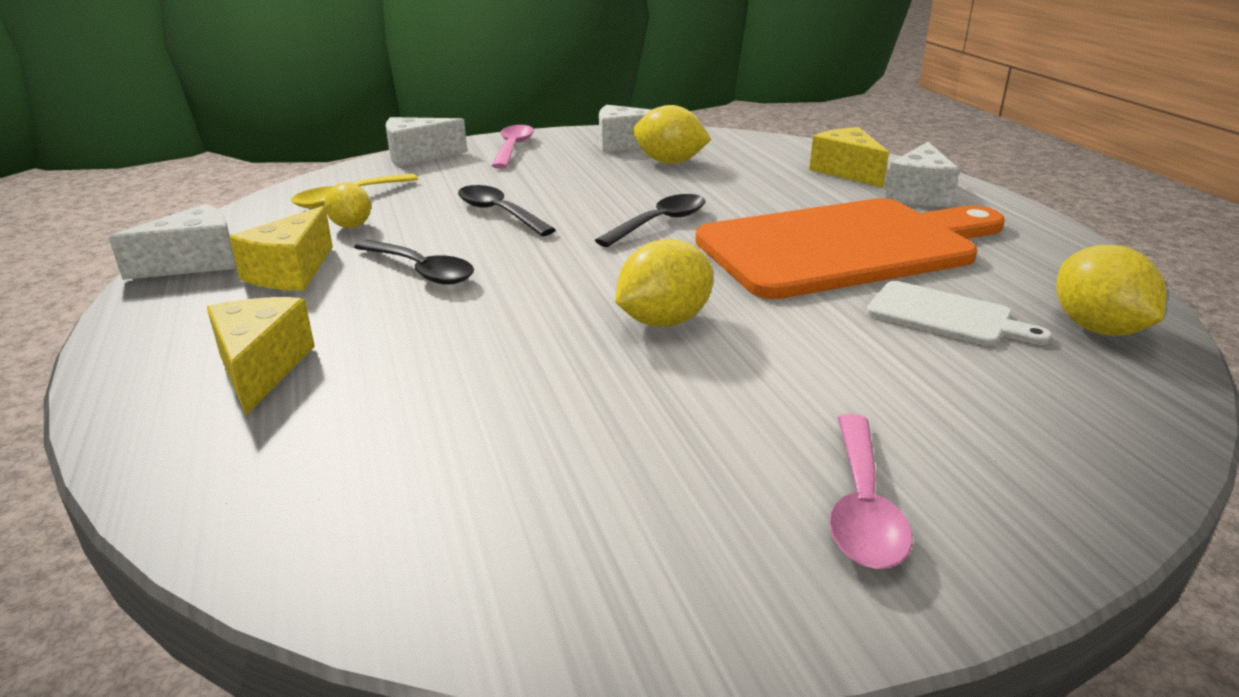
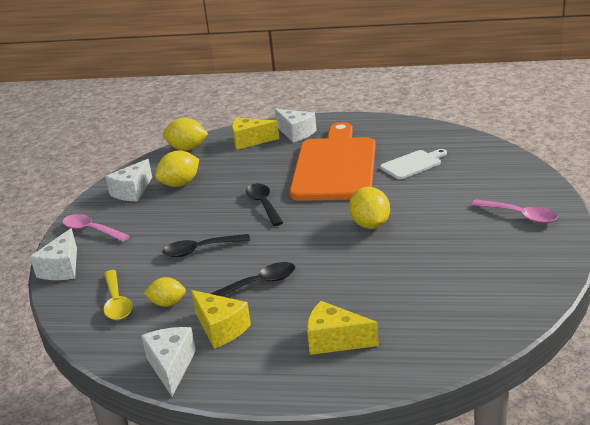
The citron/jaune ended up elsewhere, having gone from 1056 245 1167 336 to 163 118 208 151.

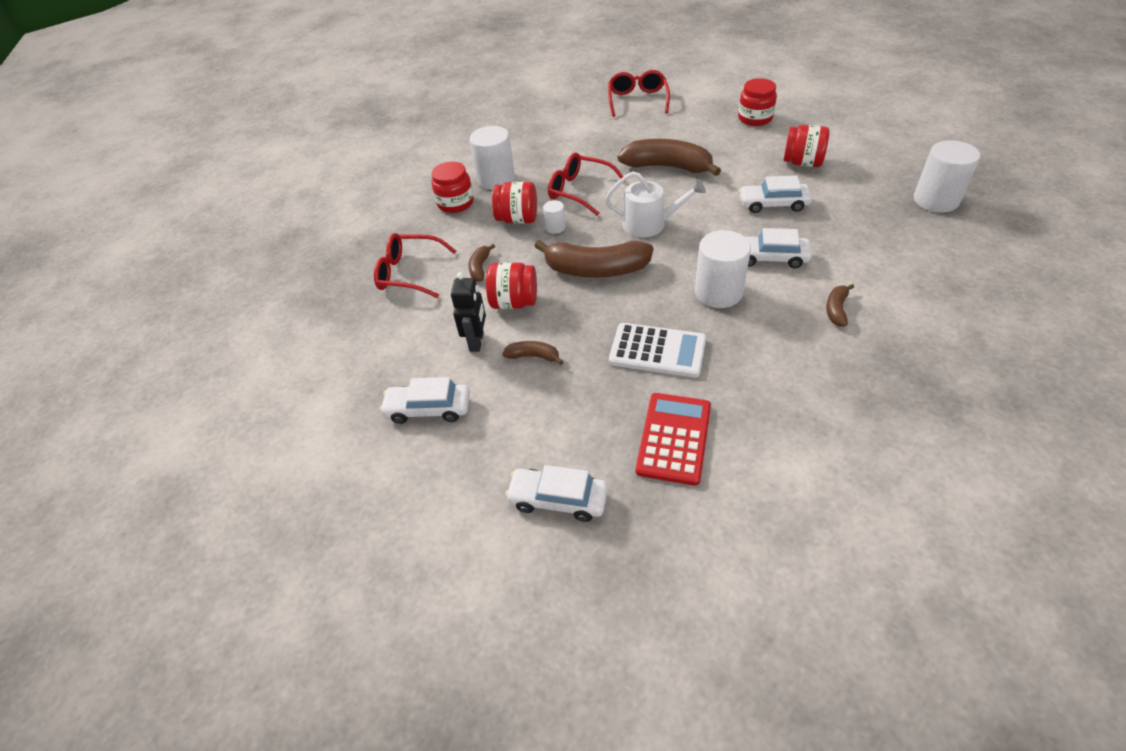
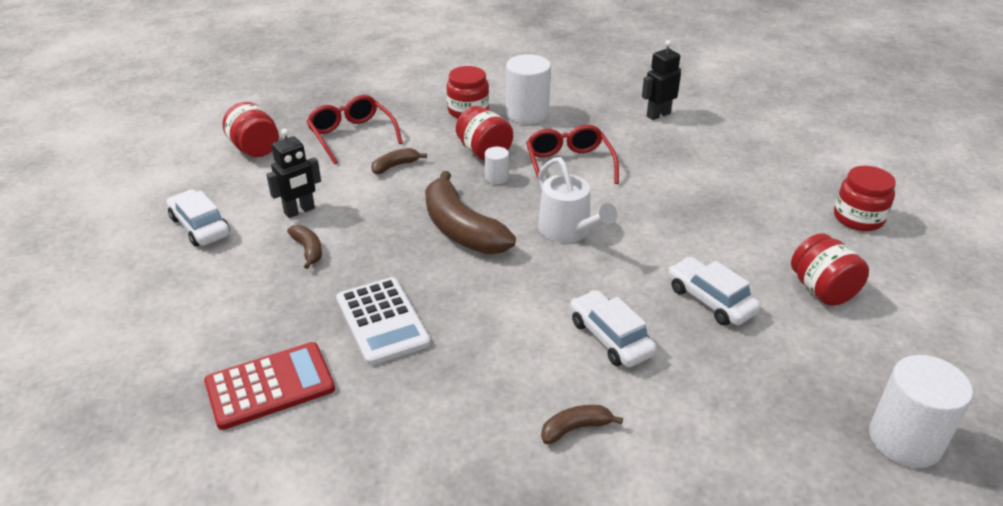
The second view lost the voiture/blanc at 505 465 608 522.
The second view lost the lunettes/rouge at 608 70 670 117.
The second view lost the banane/marron at 618 139 721 176.
The second view lost the cylindre/blanc at 695 230 751 308.
The second view gained the robot/noir at 642 40 681 120.
The bocal/rouge ended up elsewhere, having gone from 486 262 537 309 to 223 102 279 157.

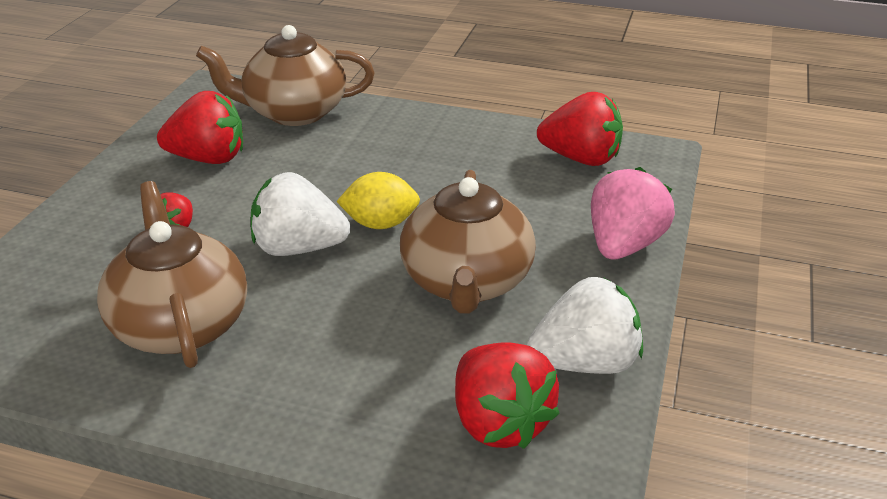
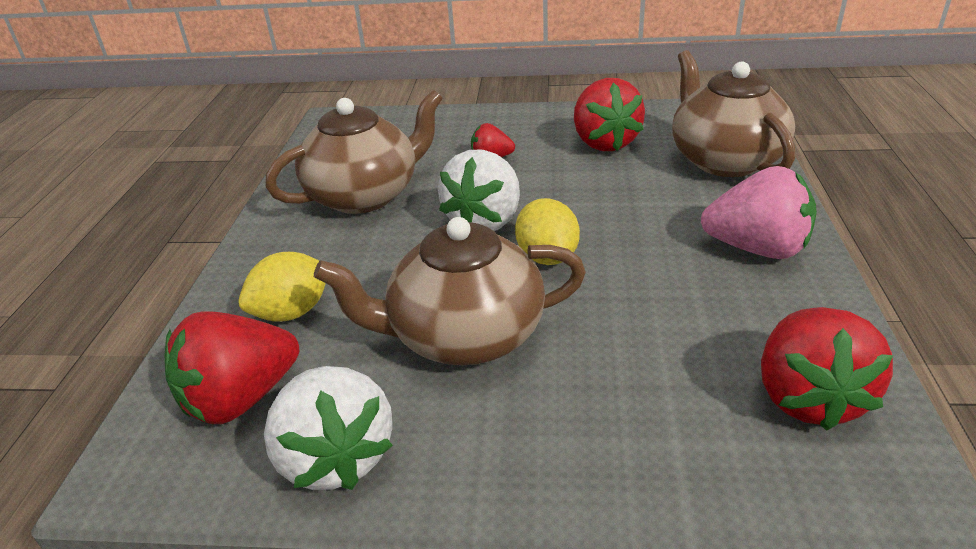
The second view gained the citron/jaune at 238 252 326 322.
The fraise/rose ended up elsewhere, having gone from 591 167 675 260 to 701 166 817 259.
The fraise/blanc at 250 172 350 256 ended up facing another way, 150 degrees counterclockwise from before.

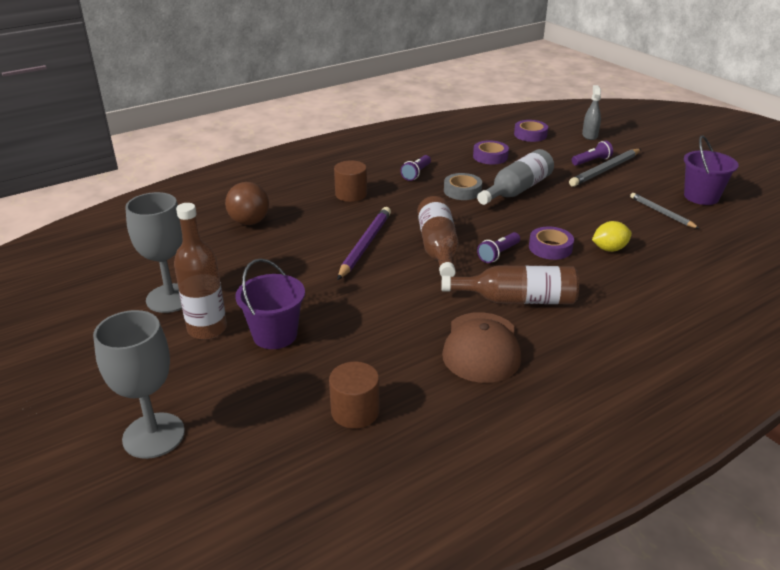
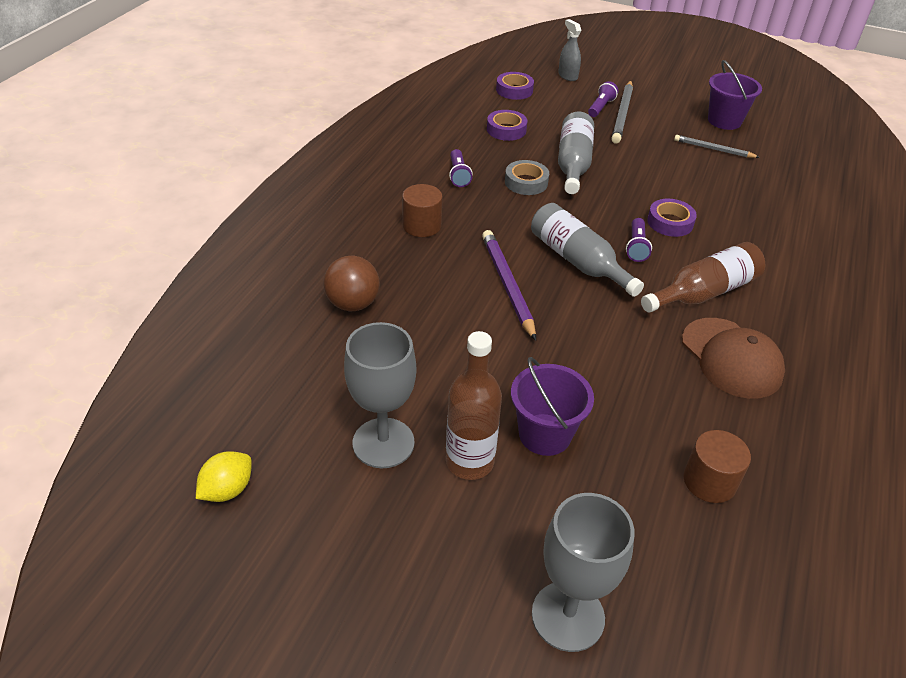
The citron/jaune ended up elsewhere, having gone from 592 221 632 252 to 196 451 252 502.
What was the bouteille/marron at 417 196 458 277 turned into the bouteille/gris at 531 203 644 297.

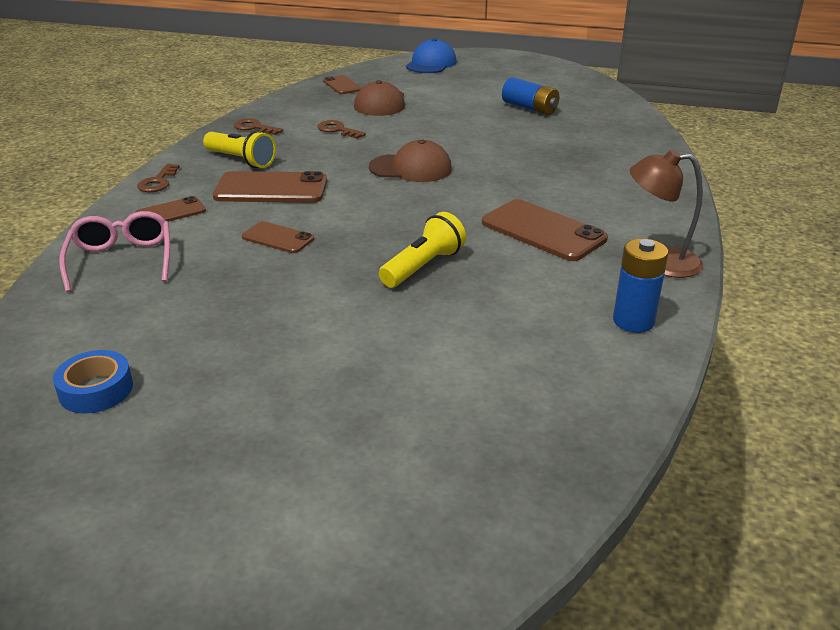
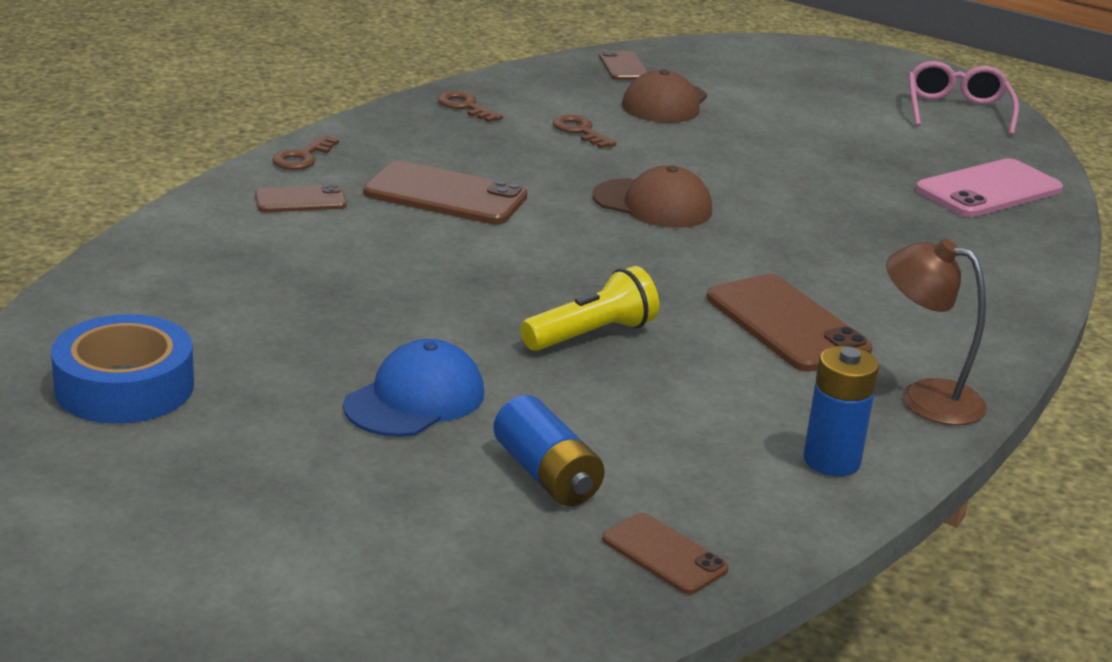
The second view lost the lampe de poche/jaune at 203 131 276 168.
The second view gained the téléphone/rose at 916 158 1063 217.
The lunettes/rose ended up elsewhere, having gone from 59 211 170 292 to 909 61 1019 135.
The téléphone/marron ended up elsewhere, having gone from 242 221 314 253 to 602 513 729 594.
The casquette/bleu ended up elsewhere, having gone from 406 38 457 73 to 343 339 484 437.
The pile/bleu ended up elsewhere, having gone from 502 77 559 115 to 493 395 605 506.
The size of the ruban adhésif/bleu at 53 350 133 413 changed by a factor of 1.56.

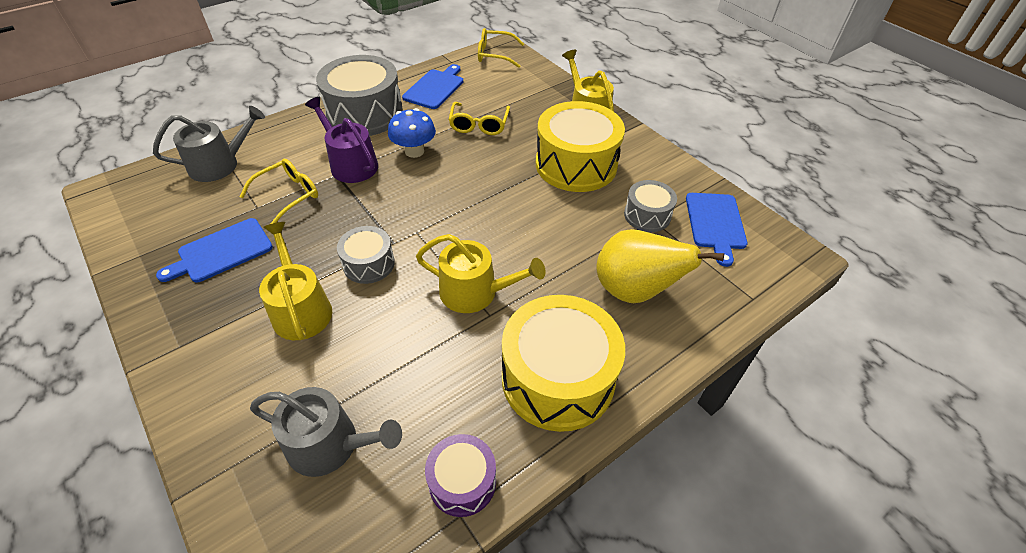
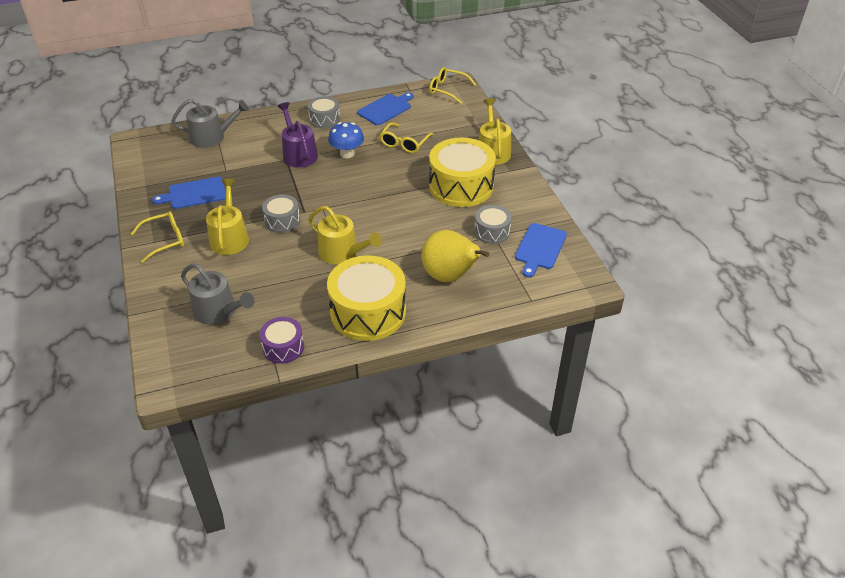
The lunettes/jaune ended up elsewhere, having gone from 240 159 318 224 to 131 211 184 263.
The size of the tambour/gris at 316 55 403 136 changed by a factor of 0.52.

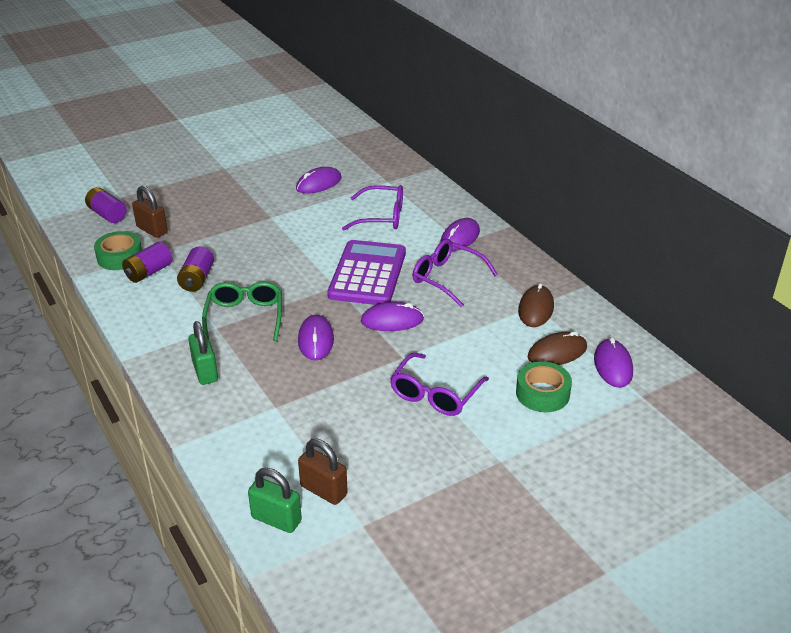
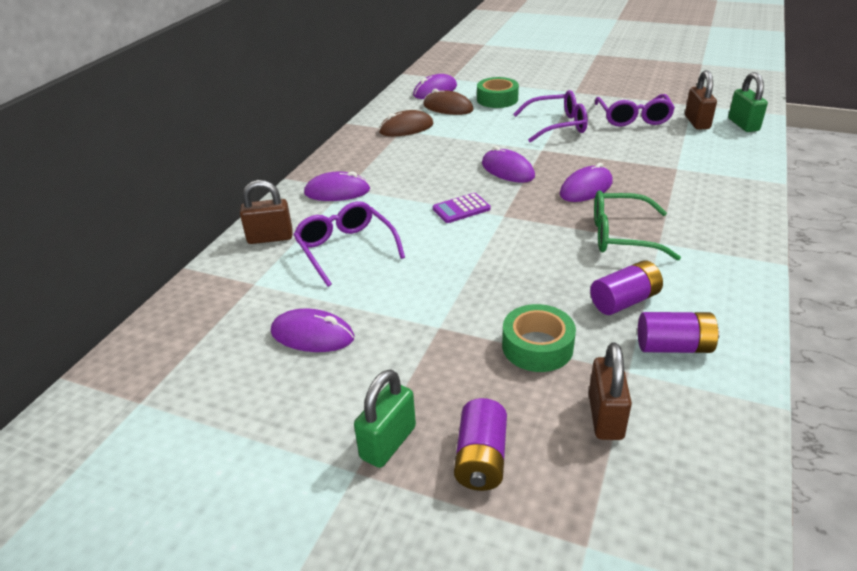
The second view gained the cadenas/marron at 240 180 293 244.
The pile/violet ended up elsewhere, having gone from 85 187 127 223 to 454 398 507 491.
The ruban adhésif/vert ended up elsewhere, having gone from 94 231 142 270 to 502 304 576 372.
The cadenas/vert ended up elsewhere, having gone from 188 321 218 385 to 354 369 416 468.
The lunettes/violet ended up elsewhere, having gone from 413 239 498 307 to 595 94 675 127.
The lunettes/vert at 202 282 282 341 ended up facing another way, 45 degrees clockwise from before.
The size of the calculatrice/violet at 327 240 406 305 changed by a factor of 0.45.

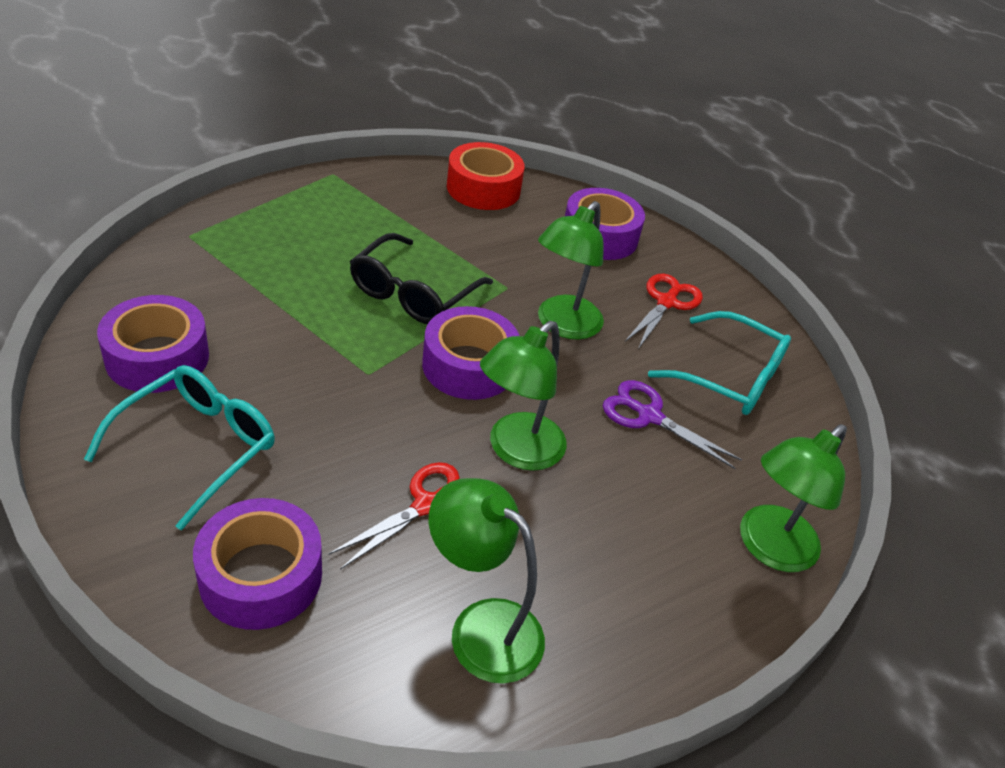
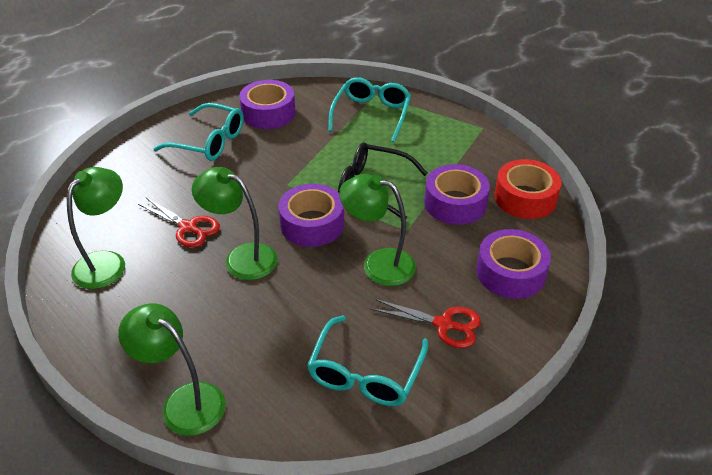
The second view lost the ciseaux/violet at 603 380 742 469.
The second view gained the lunettes/turquoise at 328 77 411 142.
The ruban adhésif/violet ended up elsewhere, having gone from 193 498 322 630 to 424 164 490 225.

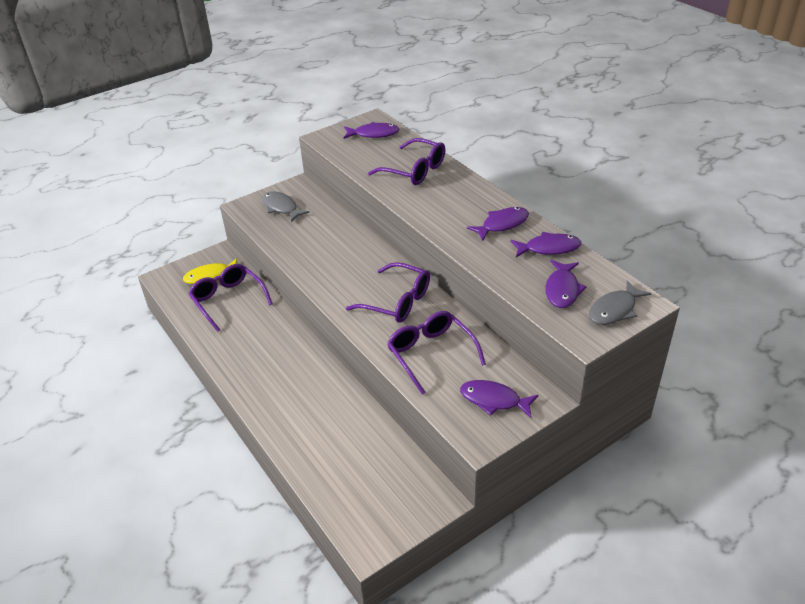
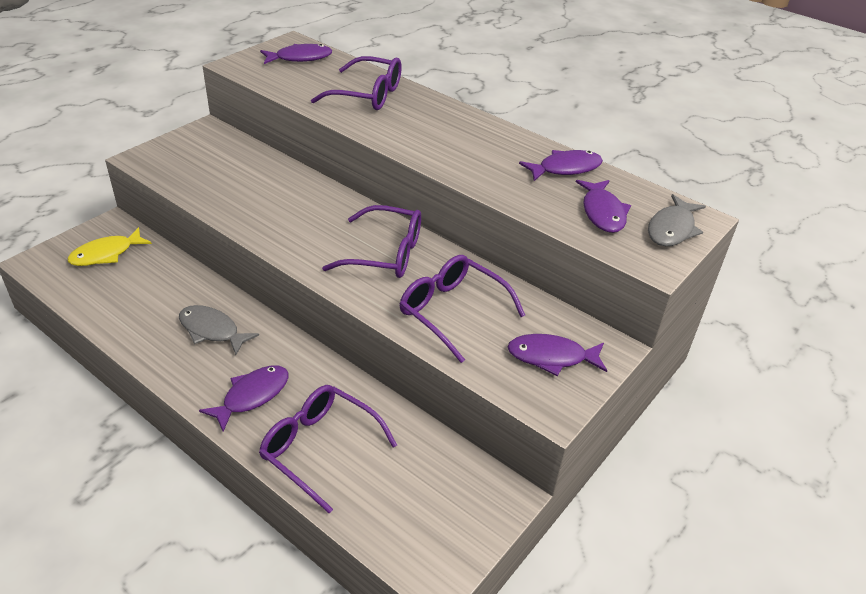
The lunettes/violet ended up elsewhere, having gone from 189 264 273 332 to 259 385 397 513.
The poisson/gris ended up elsewhere, having gone from 262 191 310 222 to 179 305 259 355.
The poisson/violet ended up elsewhere, having gone from 467 207 529 241 to 199 365 289 432.

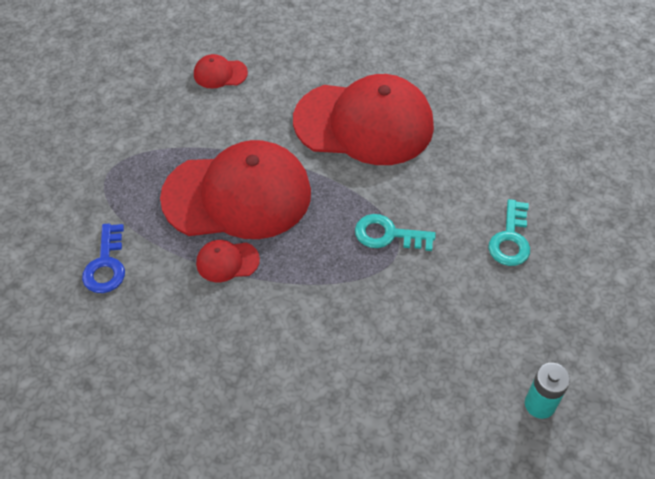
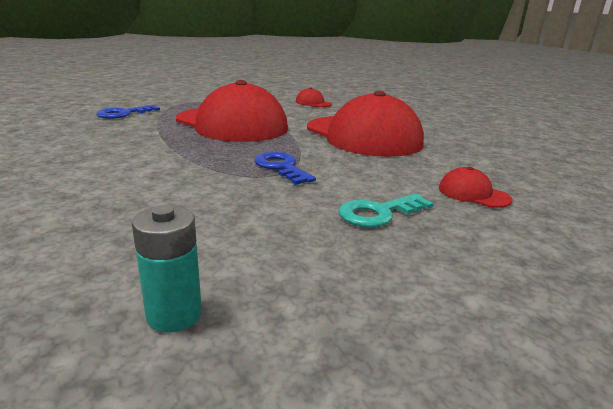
The casquette/rouge ended up elsewhere, having gone from 196 240 260 282 to 439 167 513 208.
What was the clé/turquoise at 355 214 436 251 turned into the clé/bleu at 254 152 316 185.

